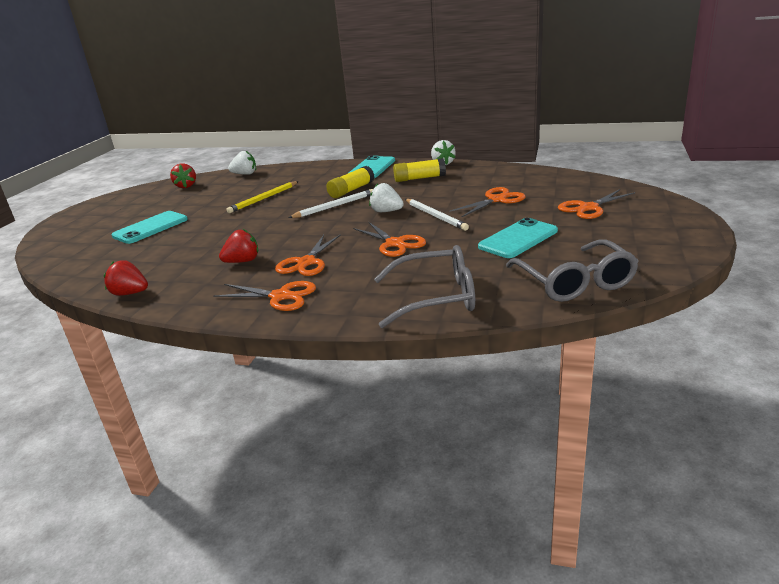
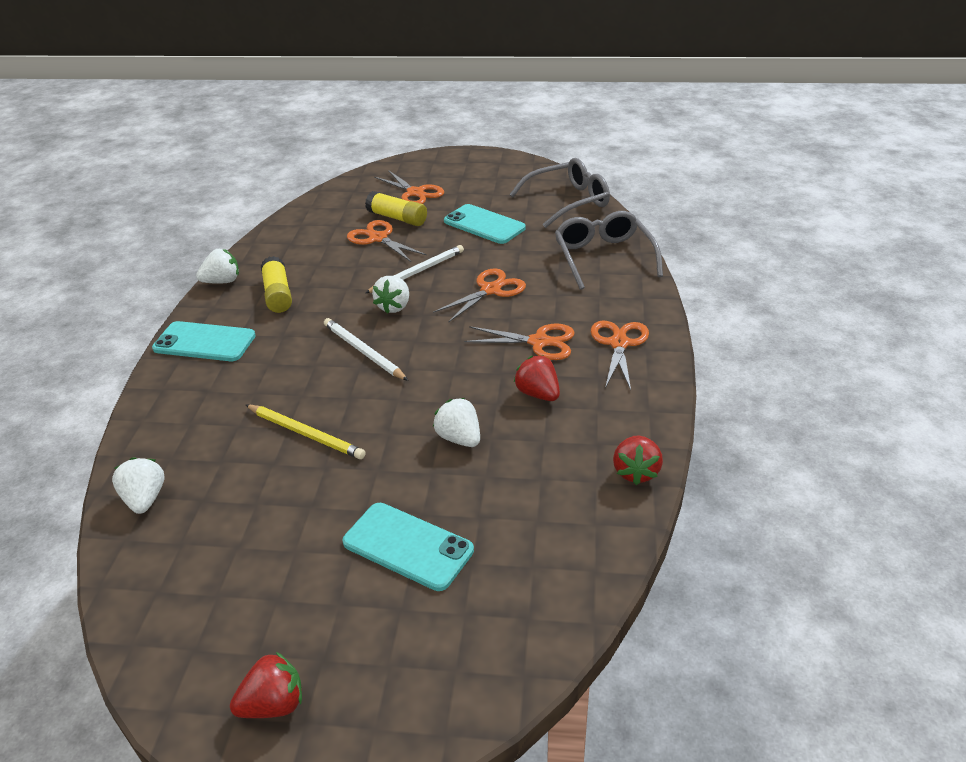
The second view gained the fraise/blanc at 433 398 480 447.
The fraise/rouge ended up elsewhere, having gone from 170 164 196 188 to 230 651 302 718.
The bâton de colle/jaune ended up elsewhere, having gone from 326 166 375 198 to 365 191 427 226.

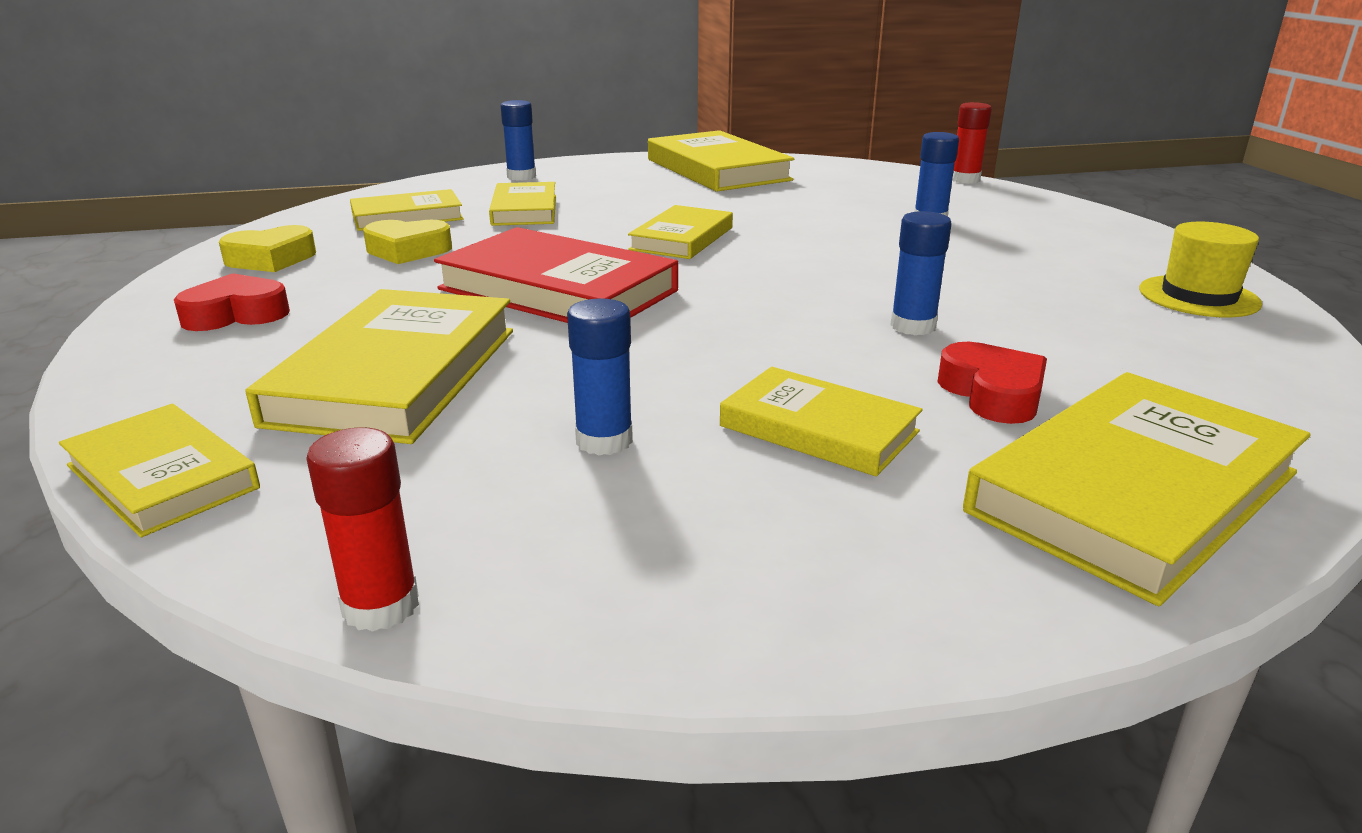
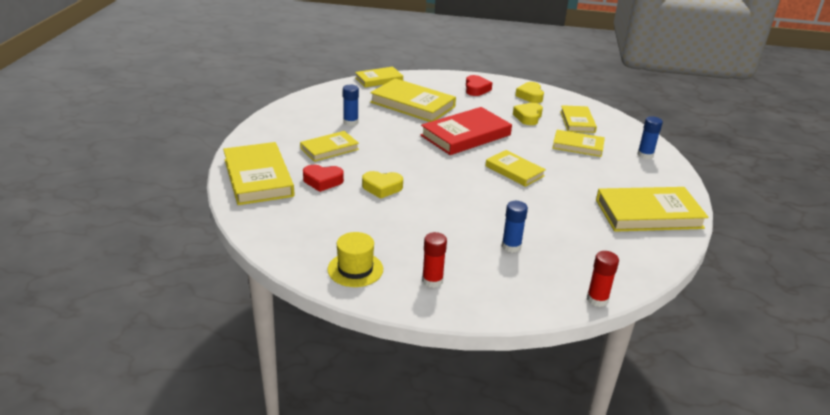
The bâton de colle/rouge ended up elsewhere, having gone from 306 427 419 632 to 422 232 447 288.
Where the bâton de colle/bleu stood at 890 211 952 335, the cœur/jaune came to stand at 362 171 403 199.

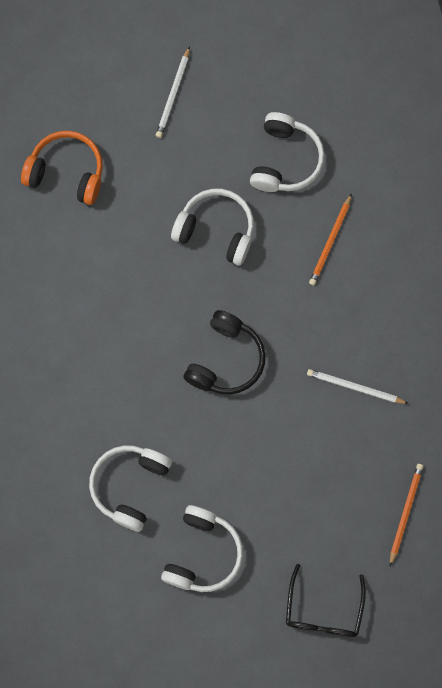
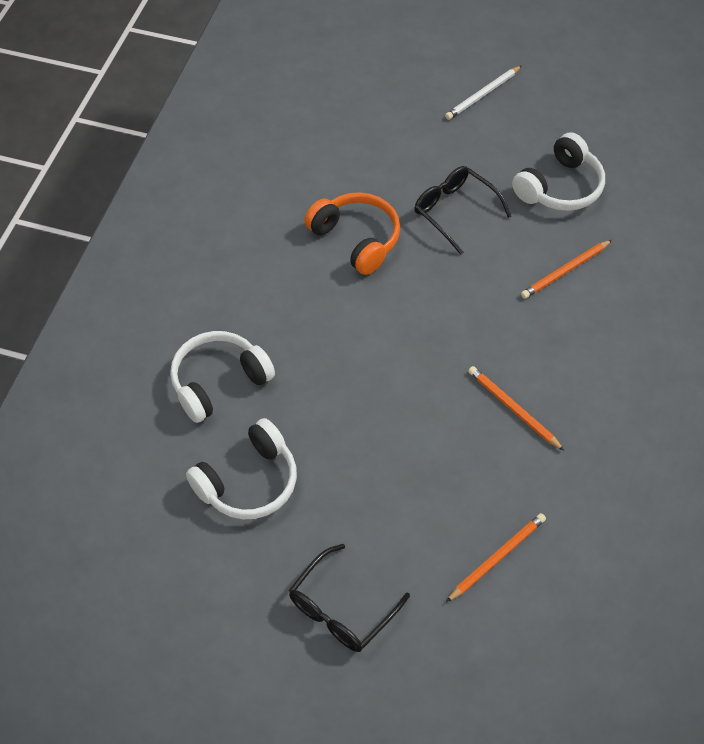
The second view lost the casque audio/noir at 183 310 265 395.
The casque audio/orange ended up elsewhere, having gone from 21 131 103 205 to 304 192 400 275.
Where the casque audio/blanc stood at 171 189 254 265, the lunettes/noir came to stand at 414 166 511 255.
What was the crayon/blanc at 307 369 409 404 turned into the crayon/orange at 468 366 564 451.

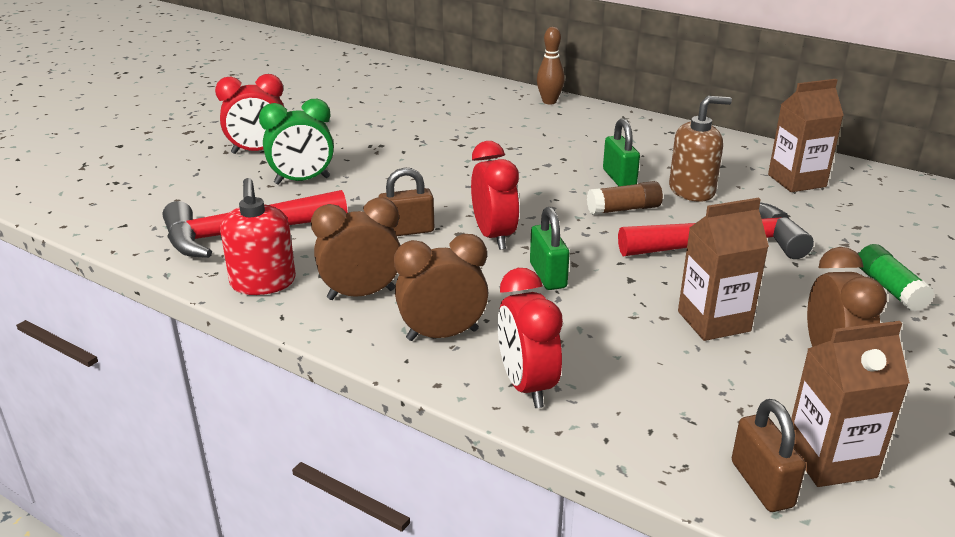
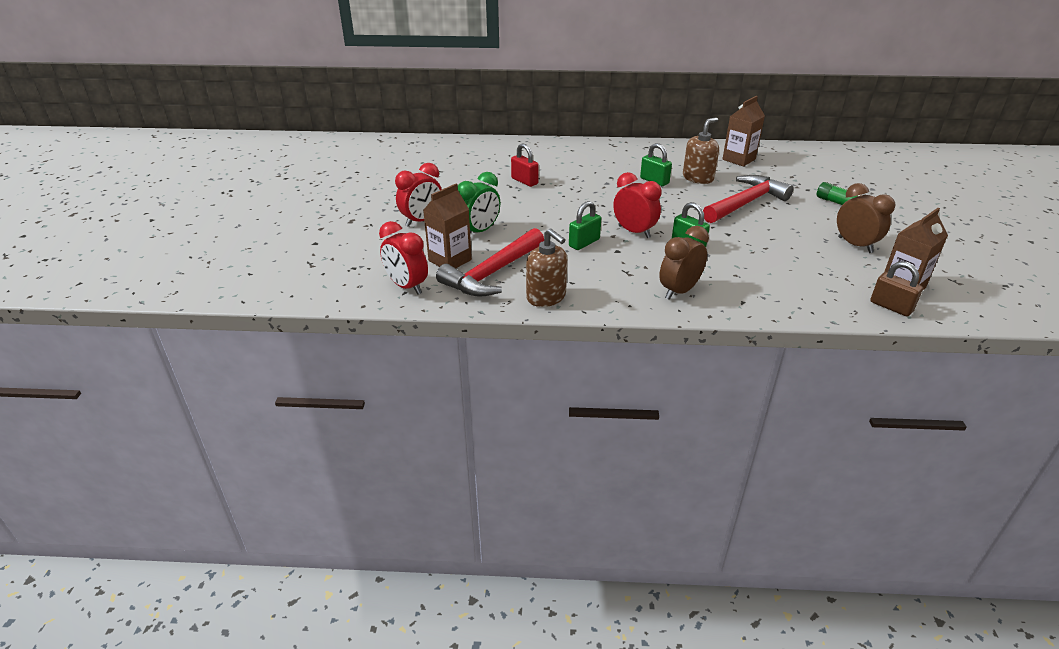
The second view lost the réveil/marron at 311 198 401 300.
The second view lost the quille/marron at 537 27 565 104.
The second view lost the bâton de colle/marron at 587 181 663 215.
The second view gained the cadenas/rouge at 511 143 539 187.
The réveil/rouge ended up elsewhere, having gone from 497 268 563 408 to 379 221 428 294.
The brique de lait/marron ended up elsewhere, having gone from 678 198 769 341 to 423 184 472 268.
What was the distributeur de savon/rouge at 220 178 296 295 turned into the distributeur de savon/marron at 526 228 567 307.
What was the cadenas/marron at 378 167 434 236 turned into the cadenas/vert at 569 201 601 250.

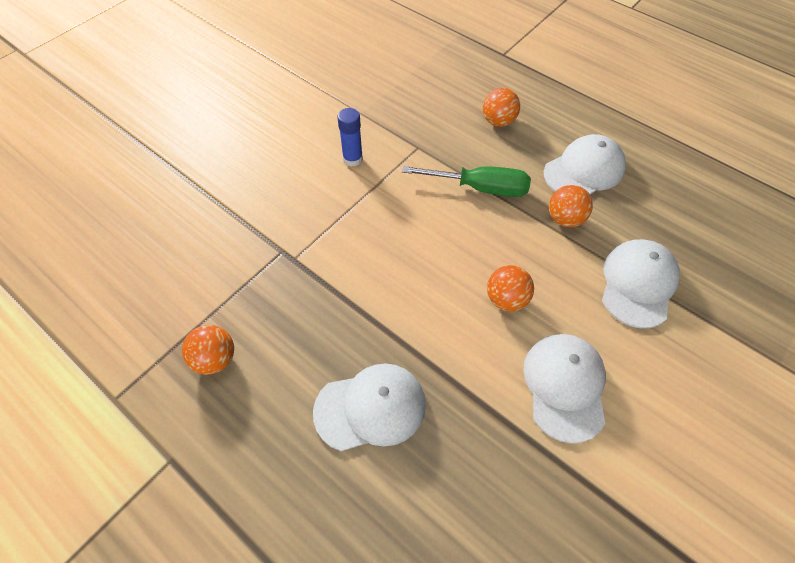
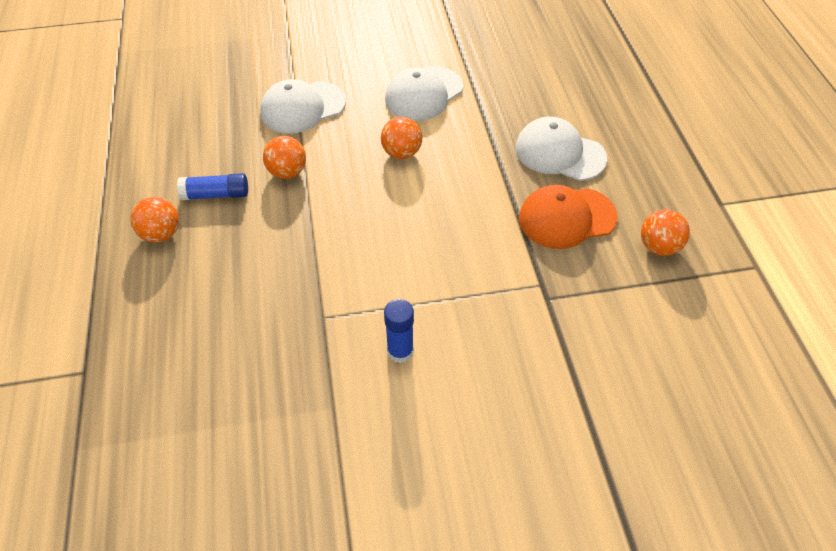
The second view lost the tournevis/vert at 402 166 531 197.
The second view gained the casquette/orange at 519 185 618 249.
The balle/orange ended up elsewhere, having gone from 483 88 520 127 to 130 197 179 243.
Where the casquette/blanc stood at 544 134 626 194, the bâton de colle/bleu came to stand at 177 173 248 200.

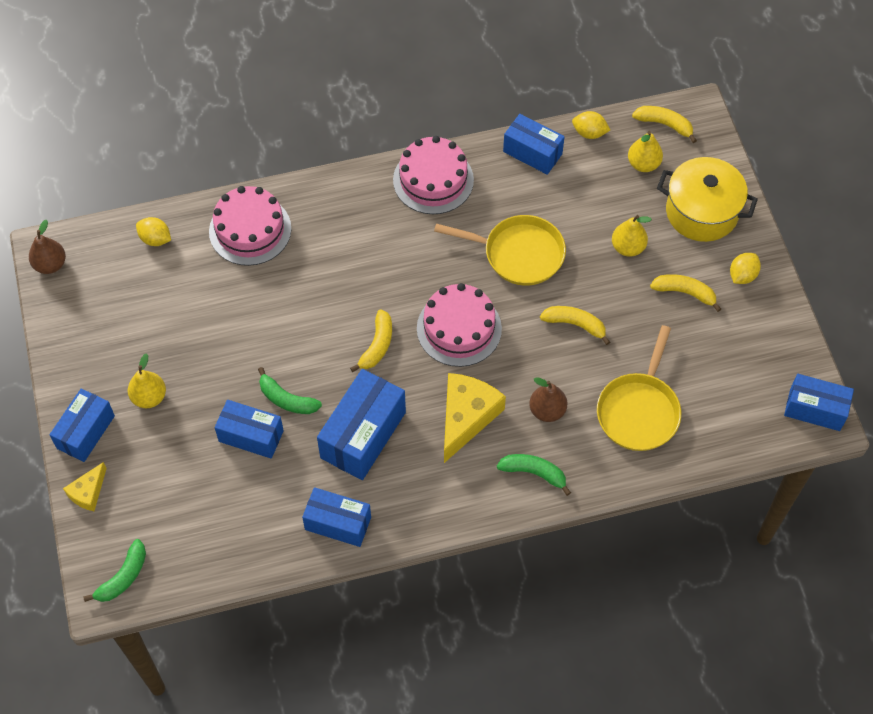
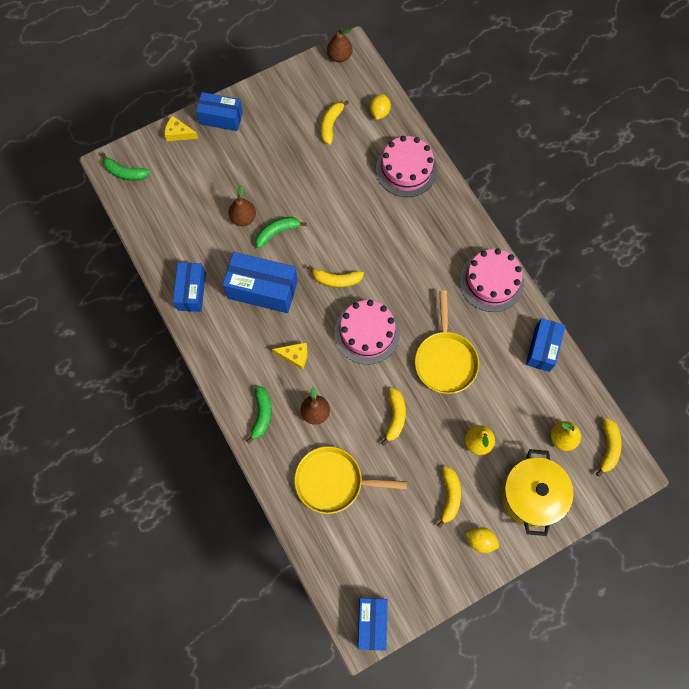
The second view lost the poire/jaune at 128 353 166 408.
The second view lost the citron/jaune at 572 111 610 139.
The second view gained the banane/jaune at 321 100 349 145.
Where the boîte/bleu stood at 215 400 284 459, the poire/marron came to stand at 229 185 256 226.
The banane/vert at 258 367 322 414 ended up facing another way, 45 degrees clockwise from before.
The size of the fromage/jaune at 444 373 506 463 changed by a factor of 0.54.

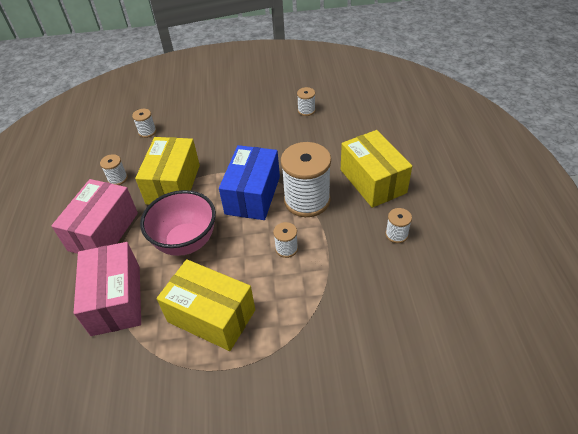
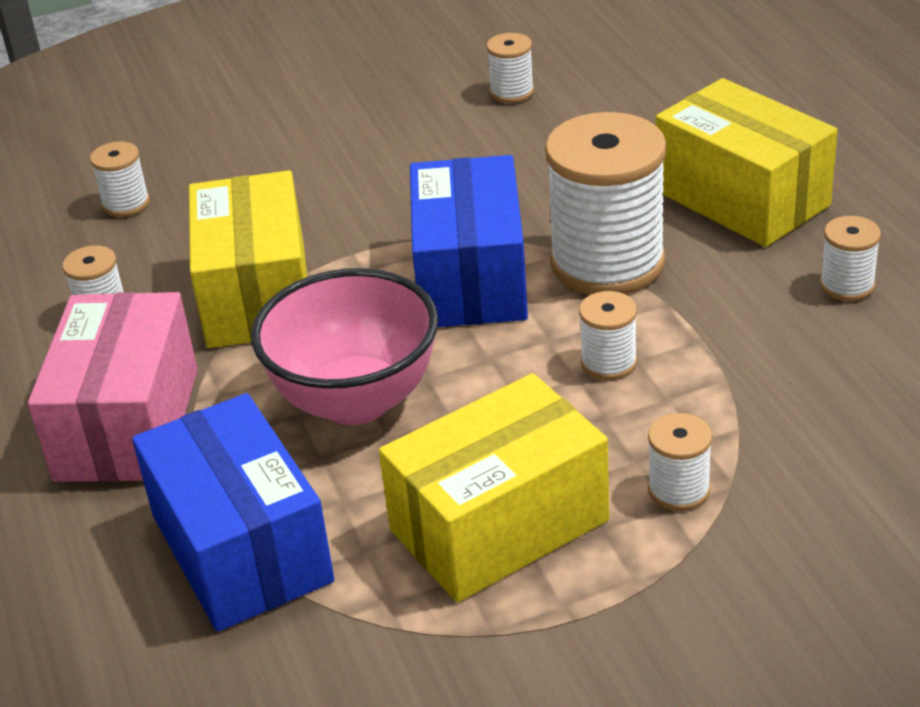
The second view gained the bobine/blanc at 648 413 712 511.
What was the boîte/rose at 74 242 141 336 turned into the boîte/bleu at 132 393 335 632.
The boîte/jaune at 156 259 255 351 ended up facing another way, 45 degrees counterclockwise from before.

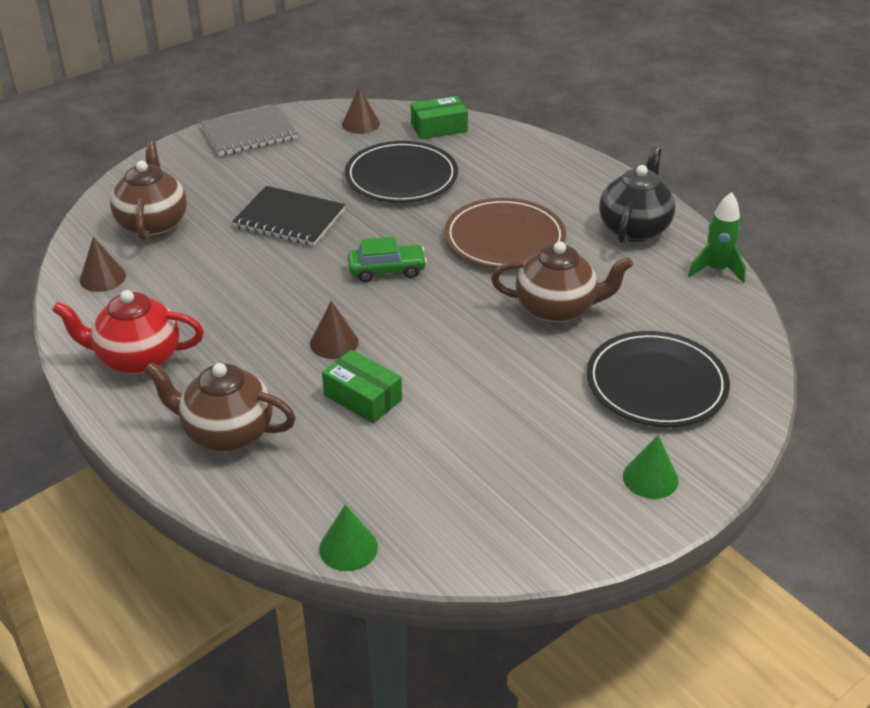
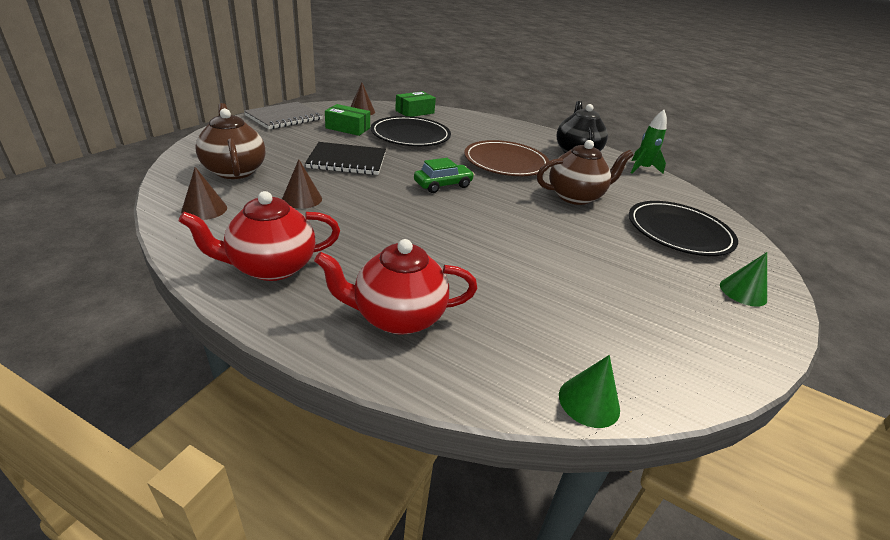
The cône/marron ended up elsewhere, having gone from 310 301 359 359 to 282 159 322 209.
The boîte/vert ended up elsewhere, having gone from 322 350 402 423 to 325 104 370 136.
What was the théière/marron at 144 362 296 452 turned into the théière/rouge at 314 239 477 335.

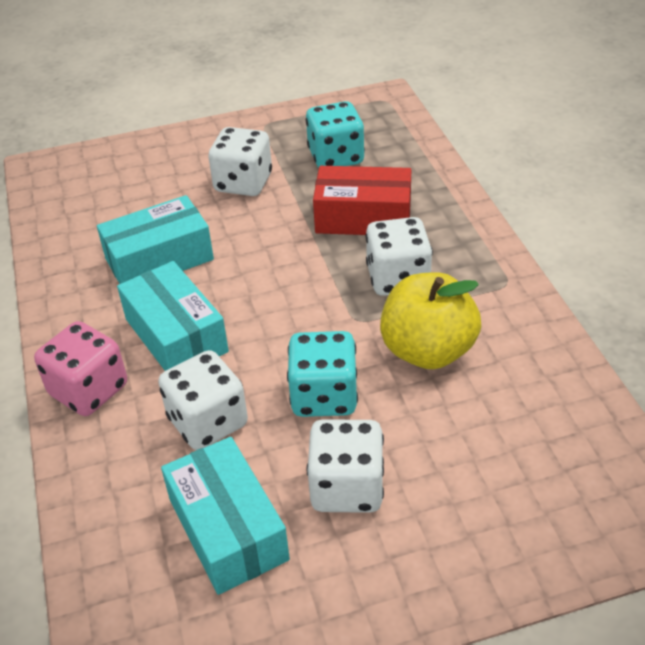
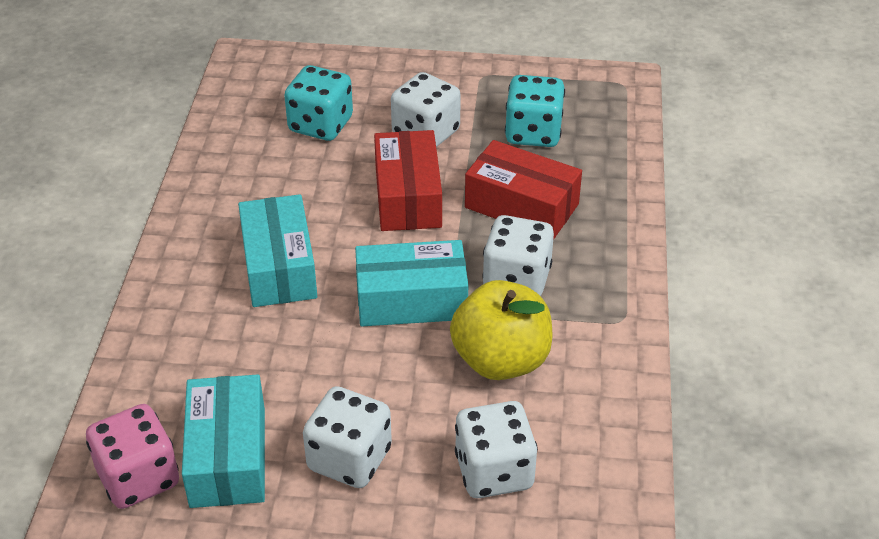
The second view gained the boîte/rouge at 374 130 442 231.
The dé/rose ended up elsewhere, having gone from 34 321 127 416 to 86 404 179 509.
The boîte/turquoise ended up elsewhere, having gone from 97 195 214 284 to 355 240 468 326.
The dé/blanc ended up elsewhere, having gone from 158 350 248 450 to 455 401 538 498.
The dé/turquoise ended up elsewhere, having gone from 287 331 358 417 to 284 65 353 141.

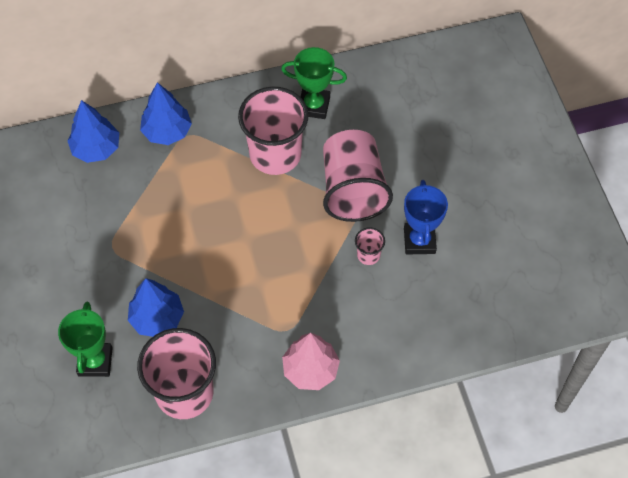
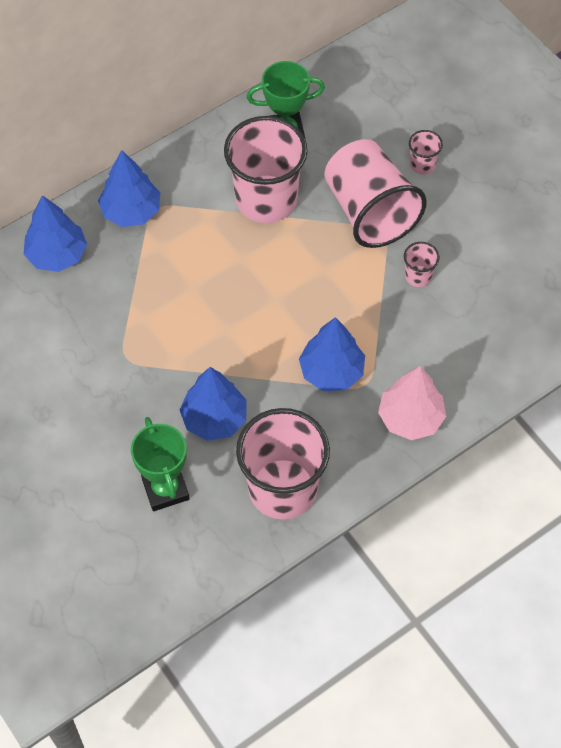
The second view lost the trophée/bleu at 404 180 448 254.
The second view gained the arbre/bleu at 299 317 365 391.
The second view gained the gobelet/rose at 409 130 443 175.

